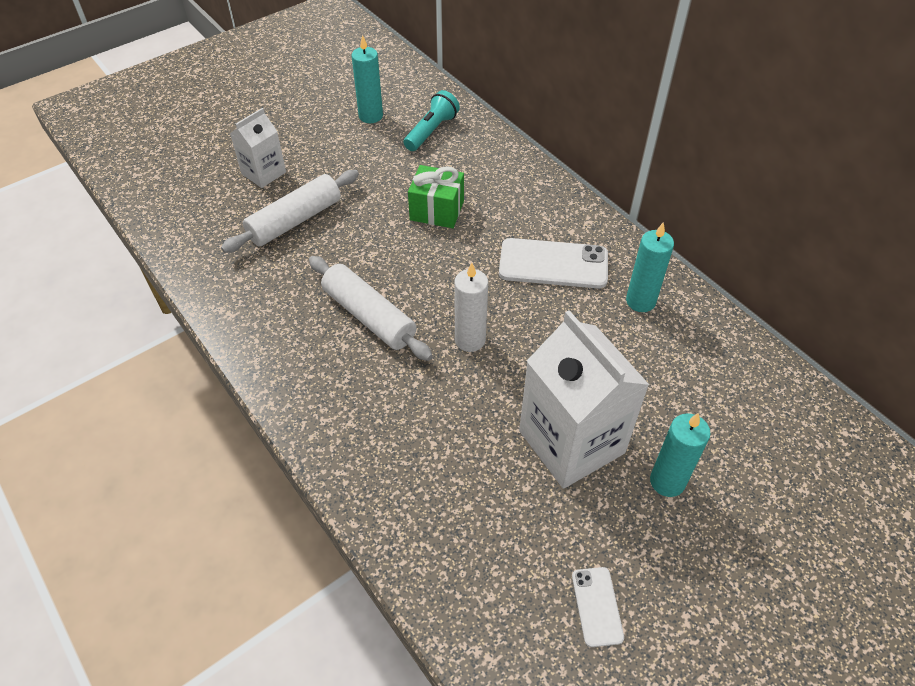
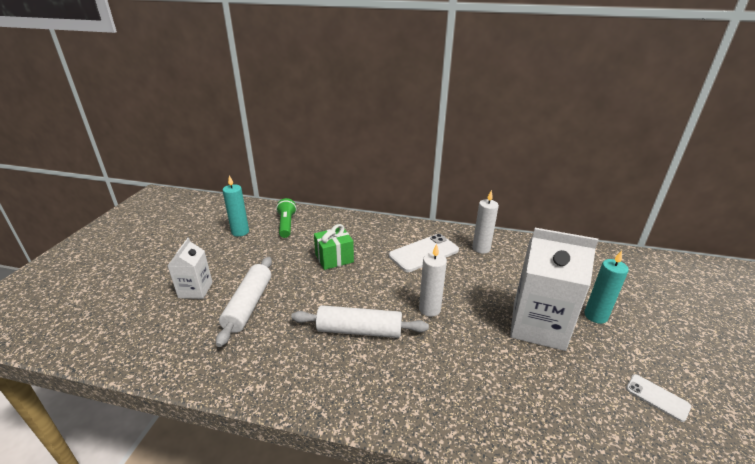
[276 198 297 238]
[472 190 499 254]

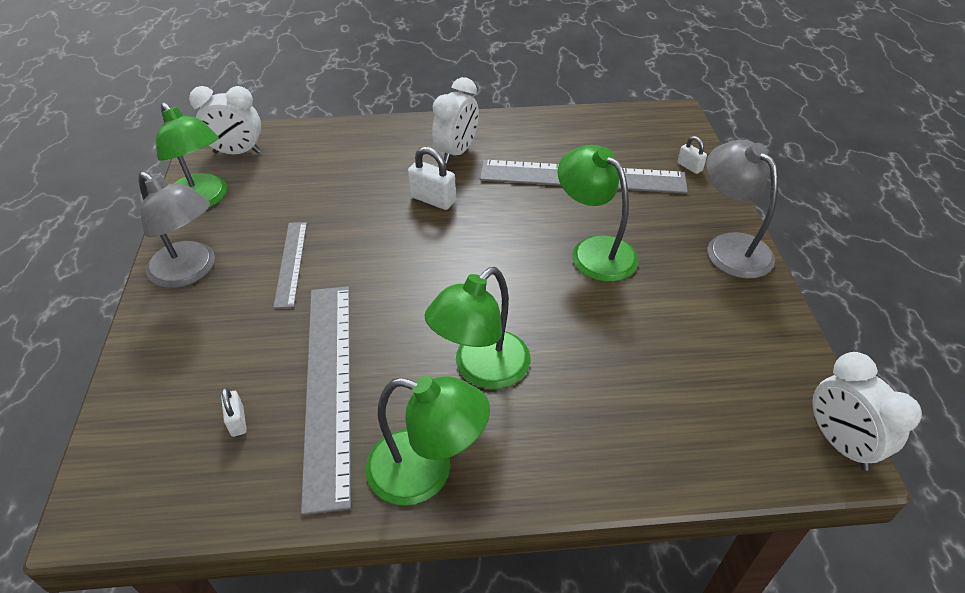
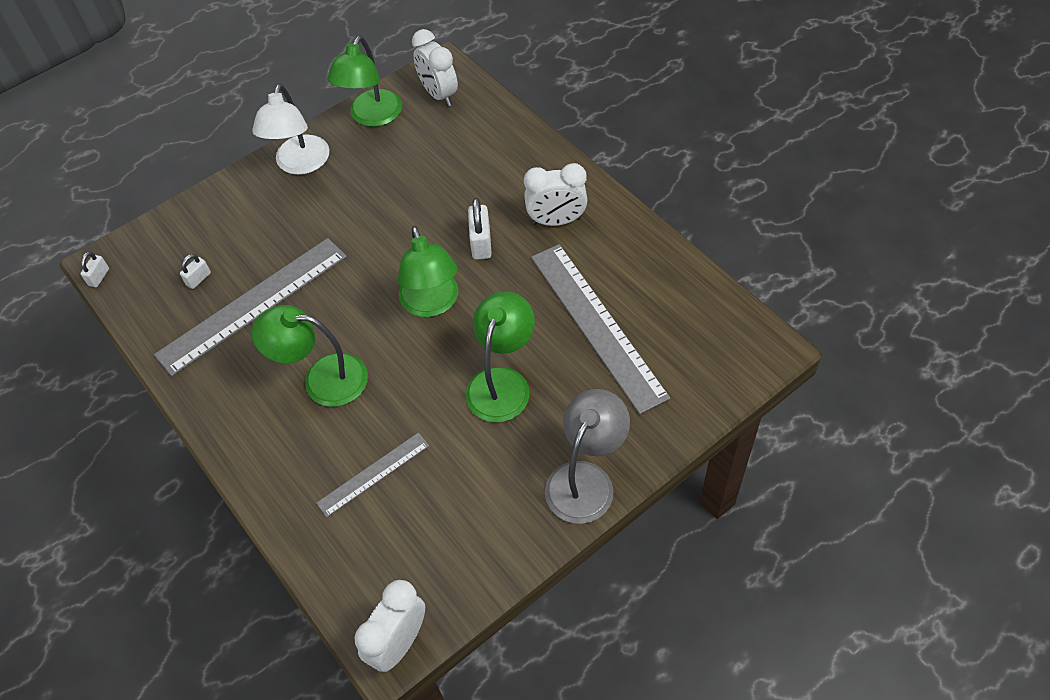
[252 84 329 175]
[316 432 429 517]
[398 226 458 317]
[80 252 109 287]

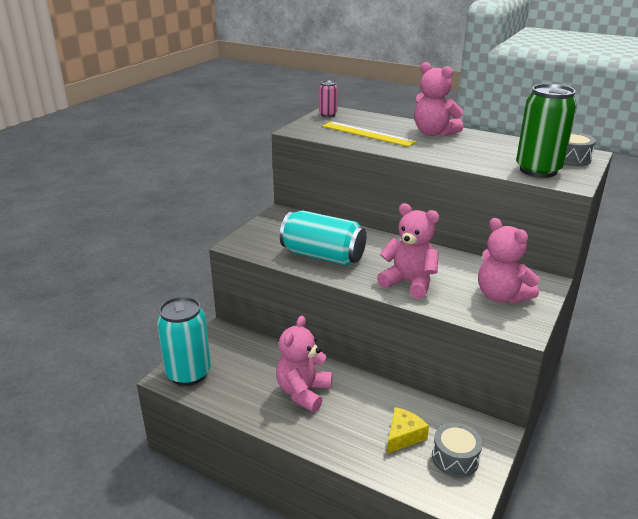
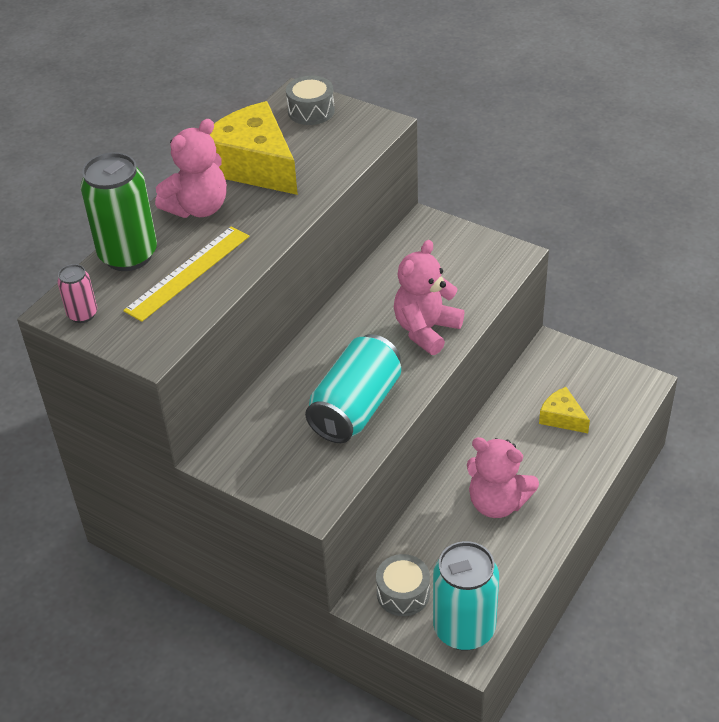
[376 554 430 616]
[478 218 539 304] (first image)
[81 152 157 271]
[210 101 298 195]

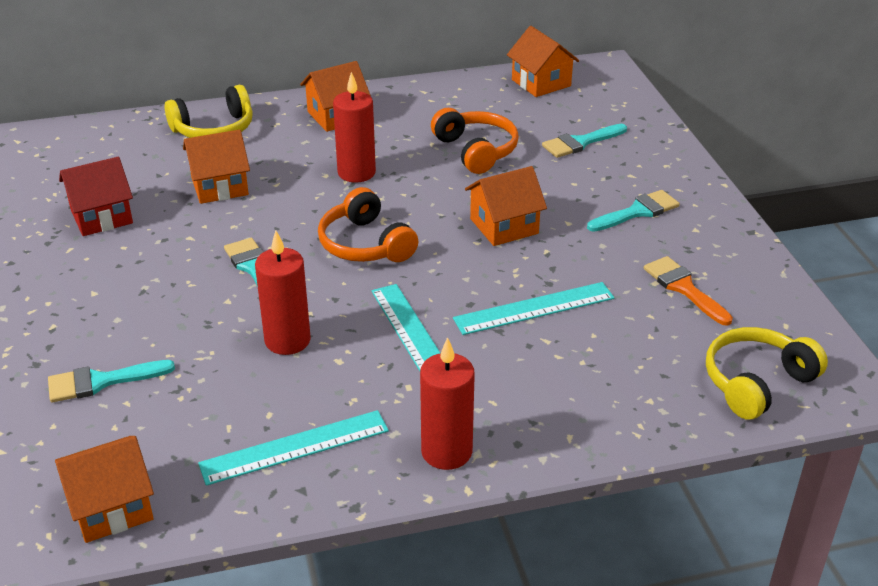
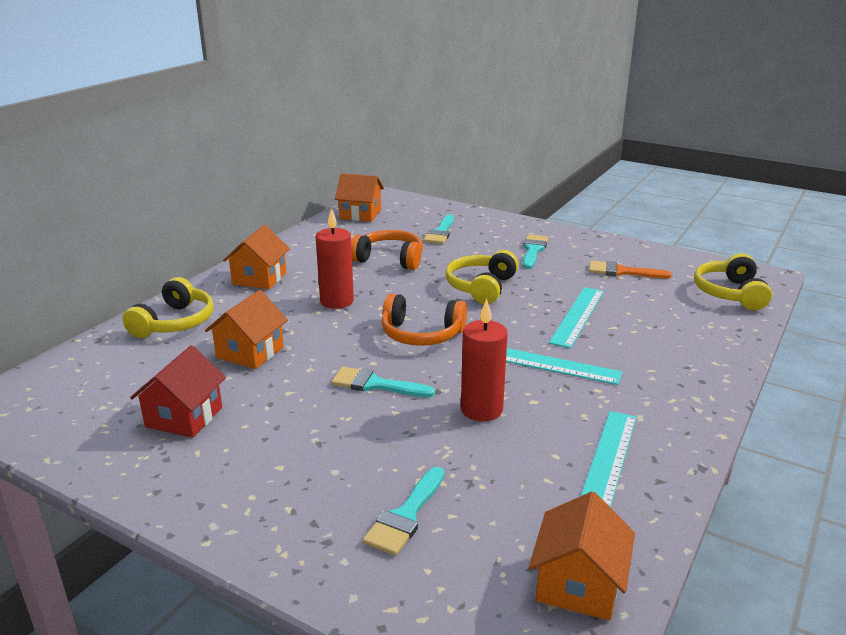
[420 337 475 470] (first image)
[446 250 519 304]

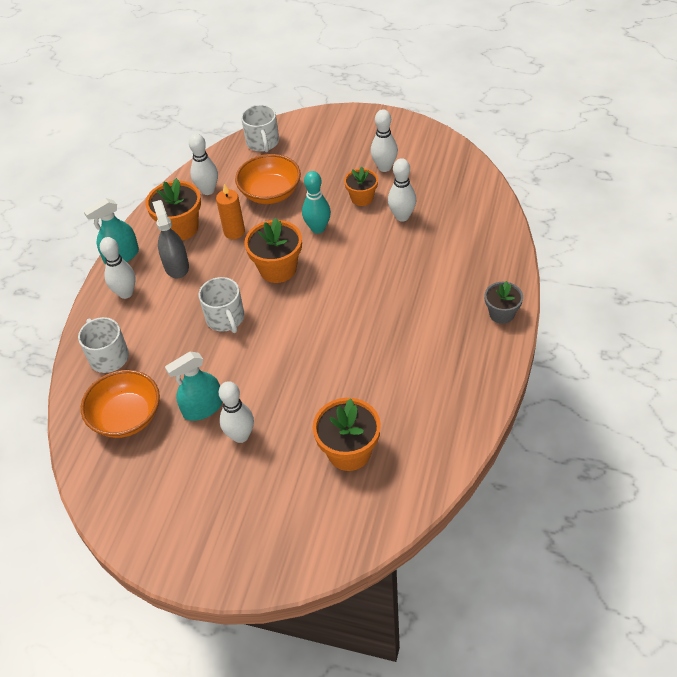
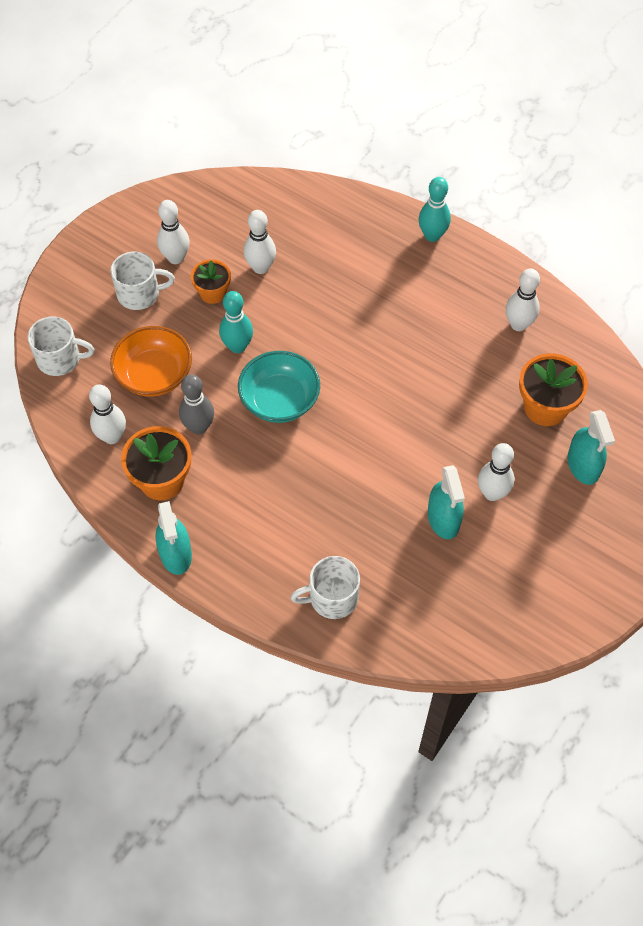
[81 370 160 438] (first image)
[506 268 540 331]
[152 200 189 279] (first image)
[111 252 175 310]
[179 374 214 434]
[238 351 320 423]
[419 177 451 242]
[567 410 615 485]

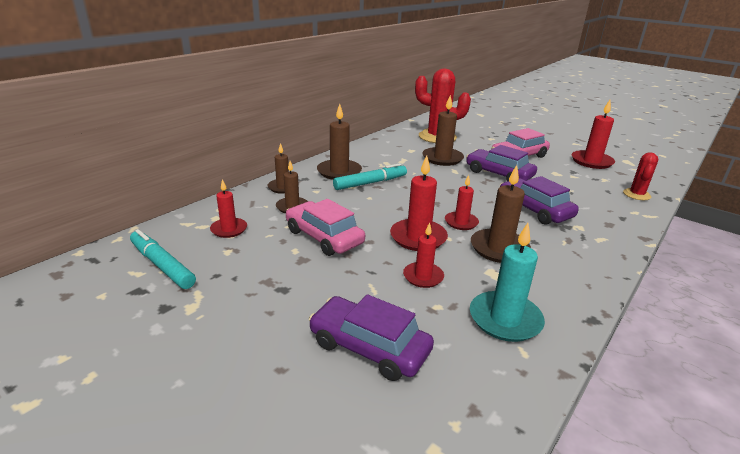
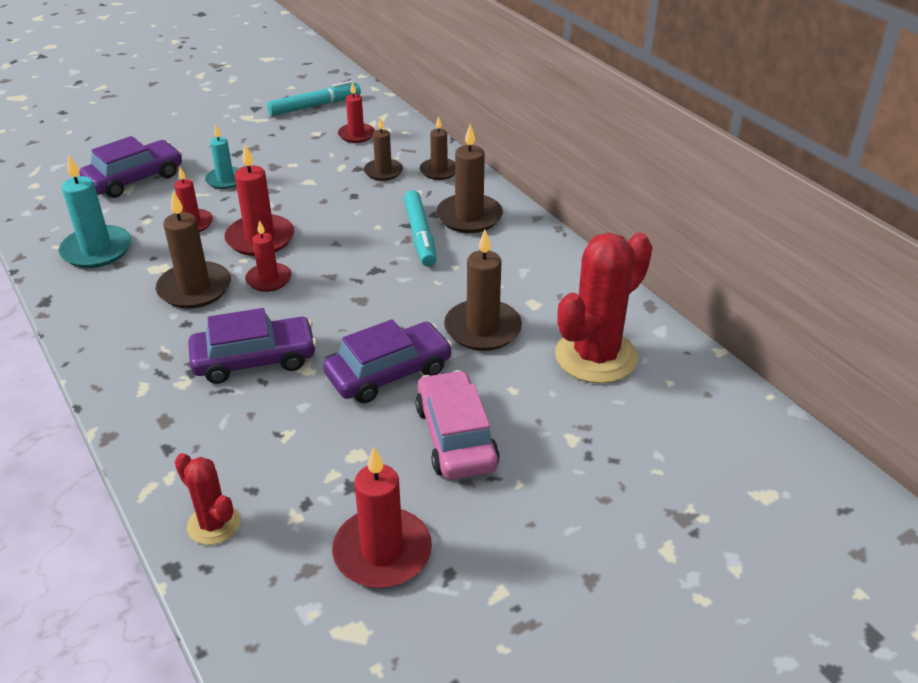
[286 199 365 256] (first image)
[205 125 239 189]

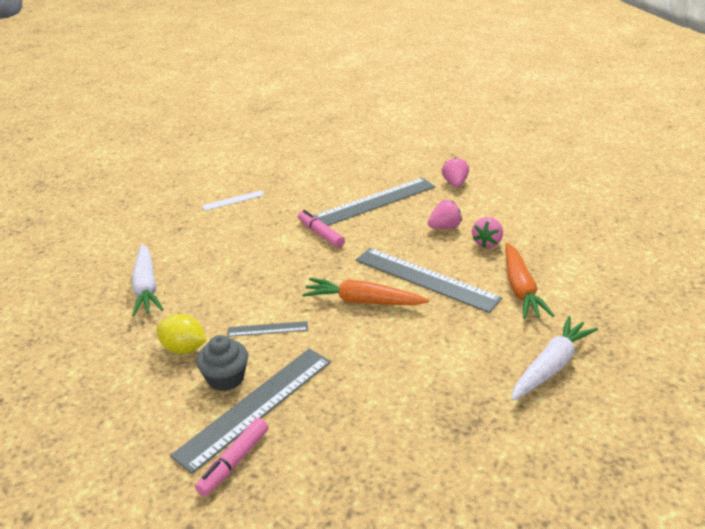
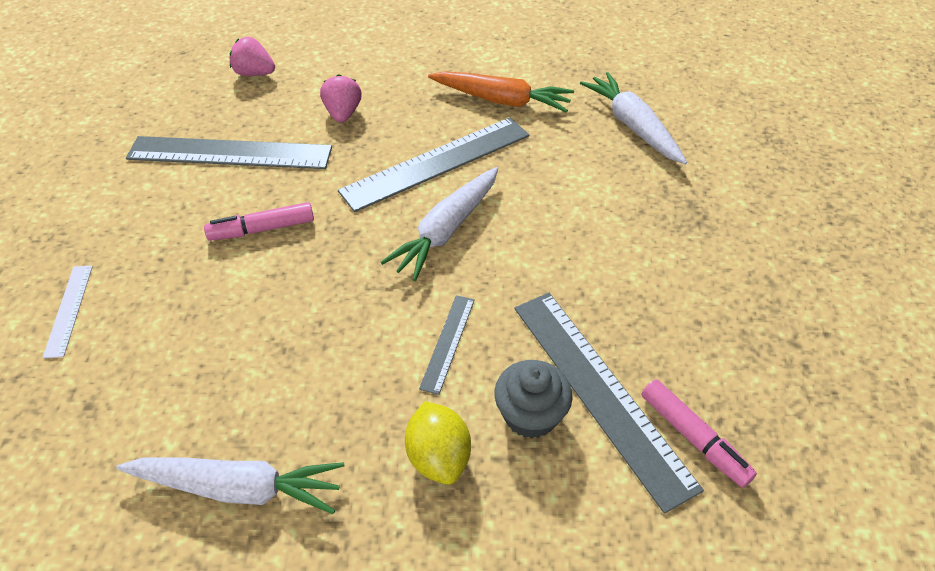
[405 401 471 485]
[381 167 498 281]
[126 136 332 169]
[472 217 503 248] (first image)

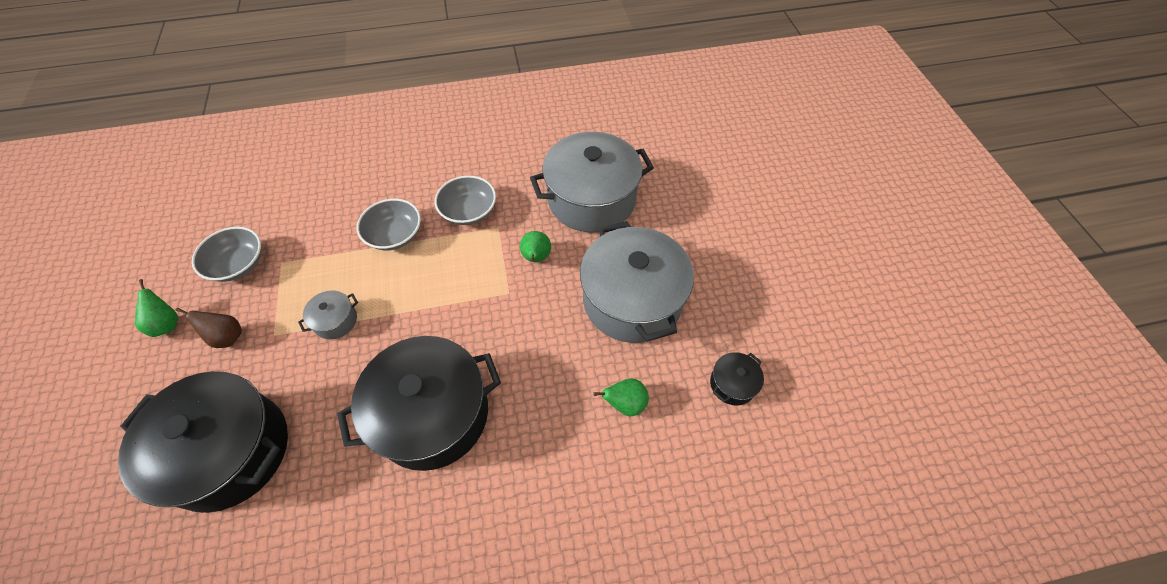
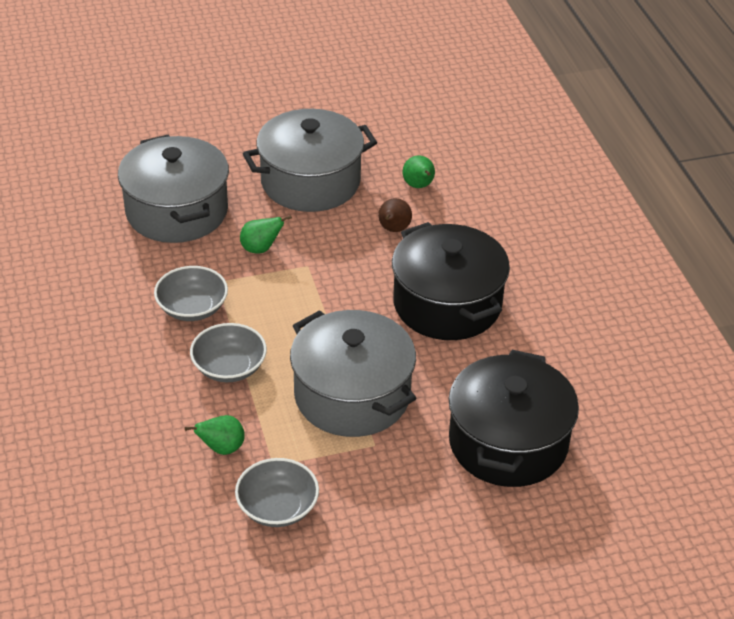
[185 415 245 455]
[378 198 412 232]
[290 310 416 437]
[710 352 764 406] (first image)

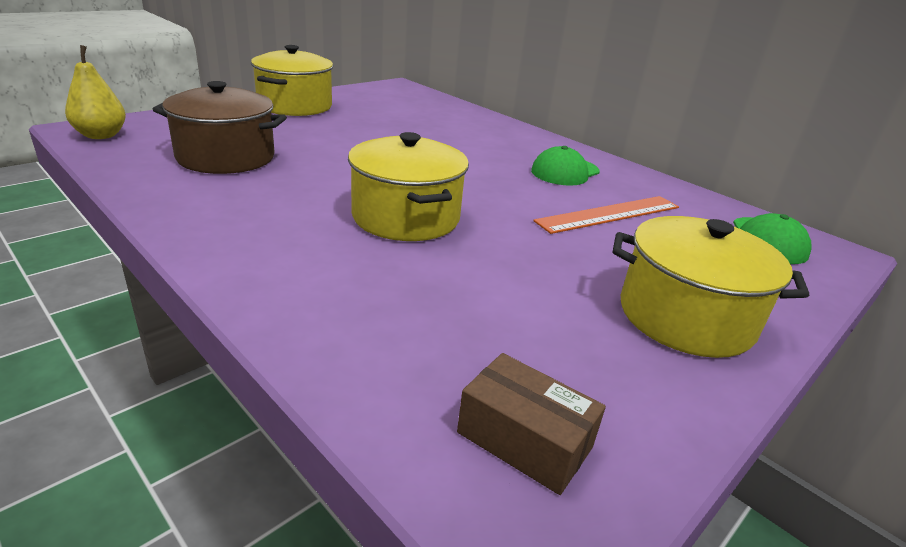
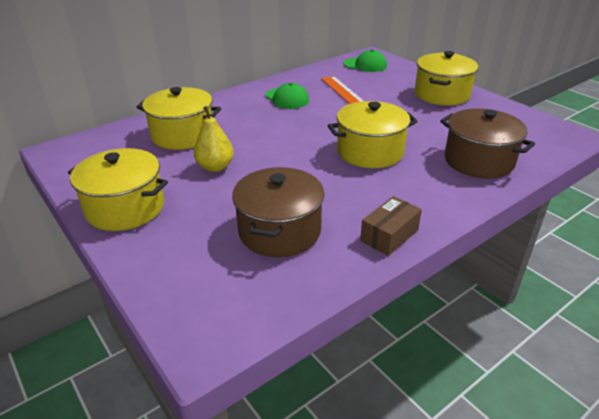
[194 106 234 172]
[360 196 422 256]
[136 87 221 150]
[440 108 535 179]

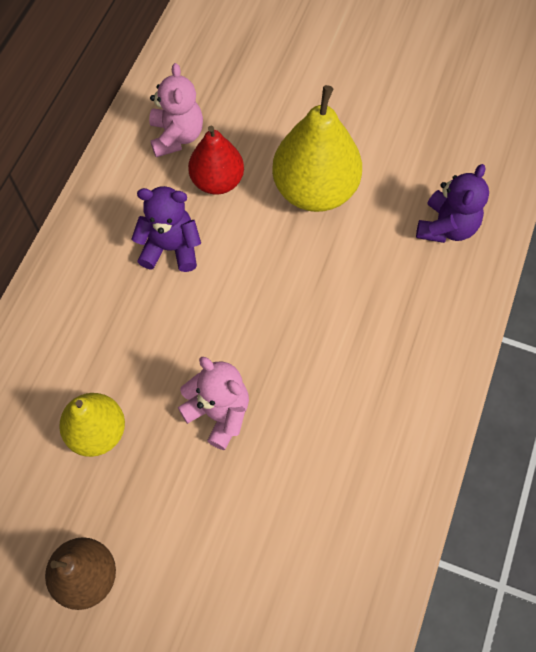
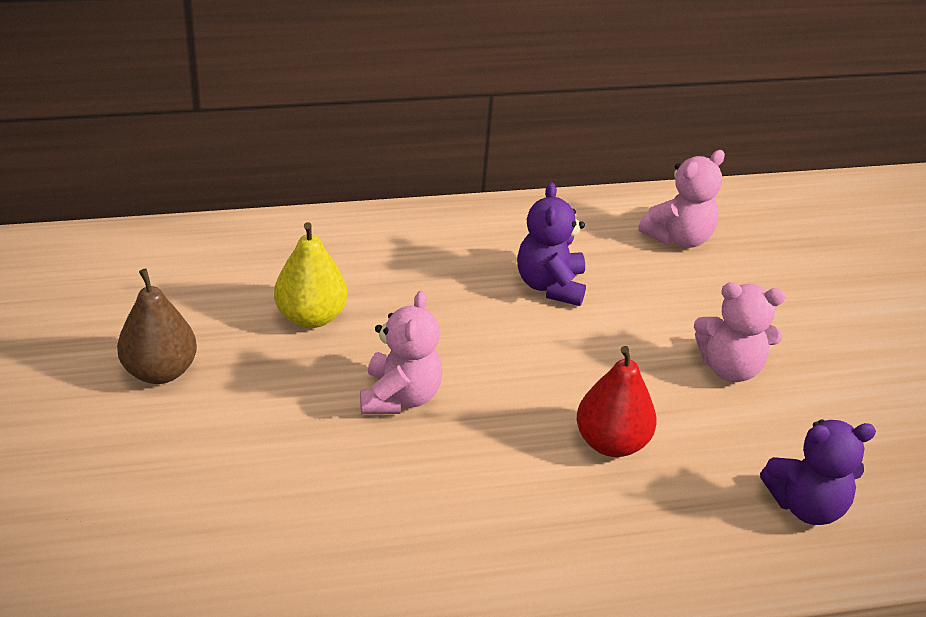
[517 182 586 306]
[577 346 657 457]
[694 282 785 382]

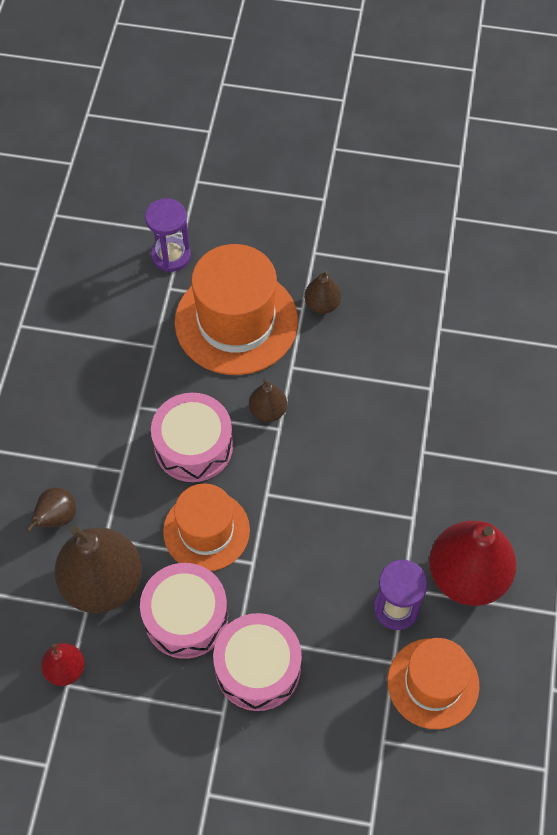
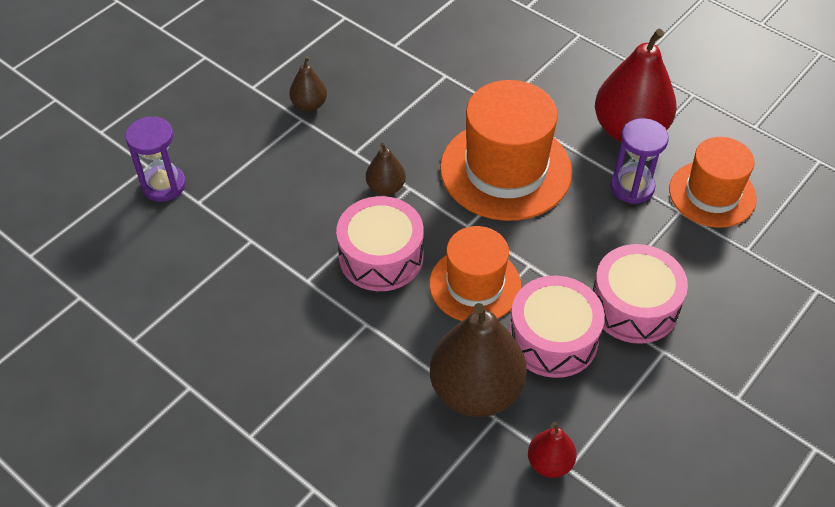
[26 487 76 532] (first image)
[440 80 572 221]

